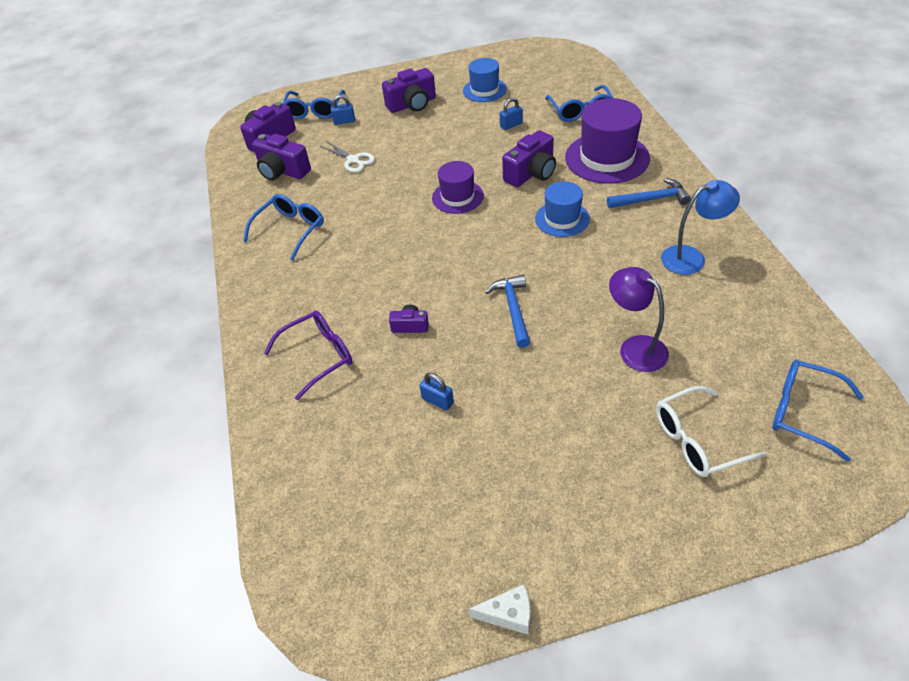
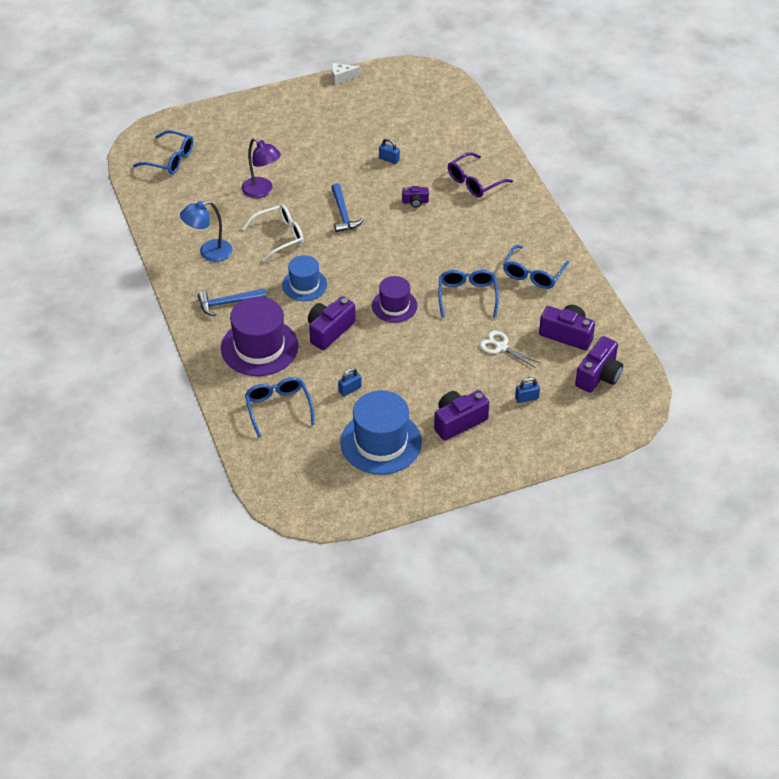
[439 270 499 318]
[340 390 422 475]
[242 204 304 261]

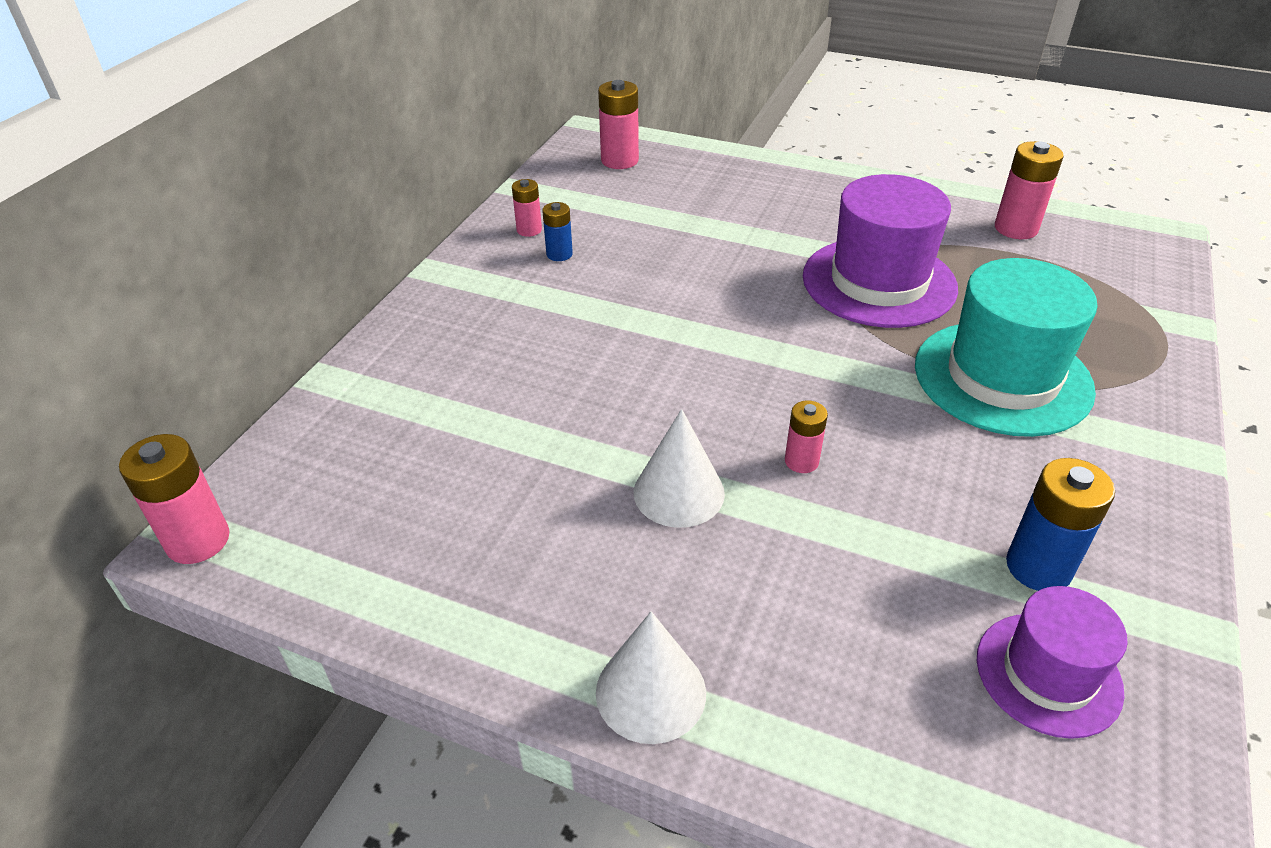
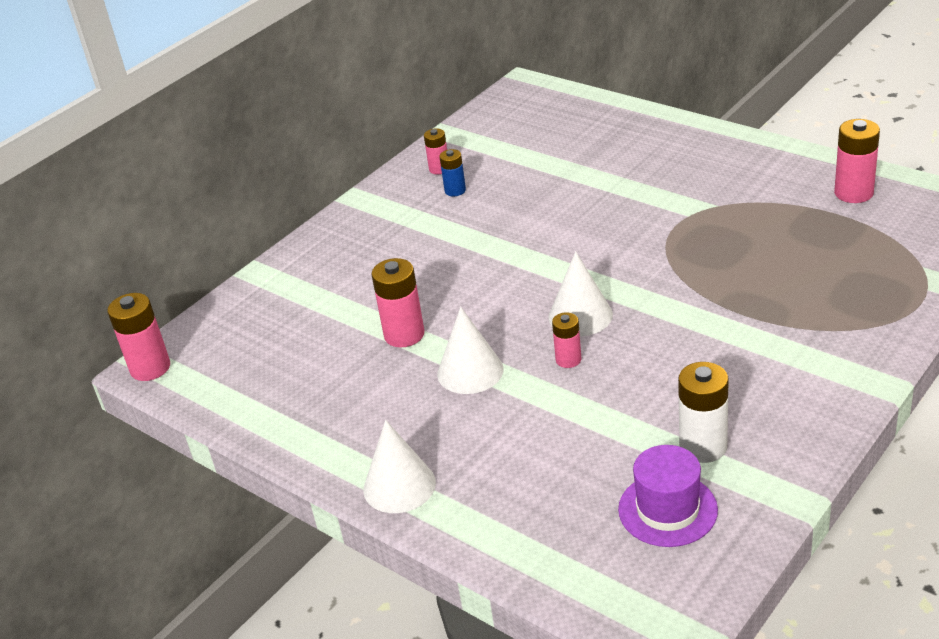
[371 258 424 347]
[803 174 958 328] (first image)
[915 258 1098 437] (first image)
[678 362 729 463]
[548 251 613 336]

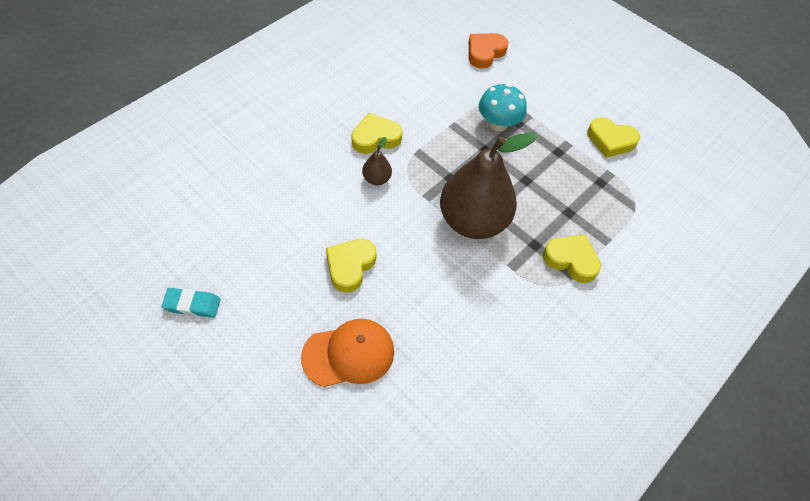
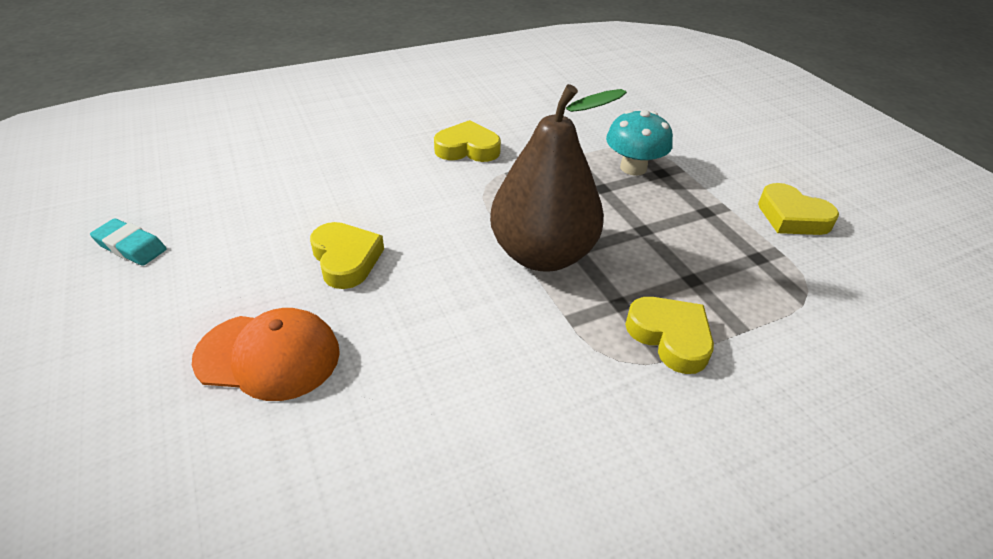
[310 222 384 289]
[362 137 392 185] (first image)
[469 33 508 69] (first image)

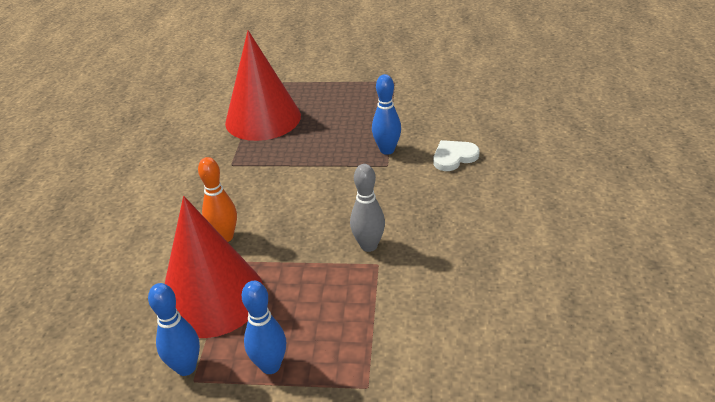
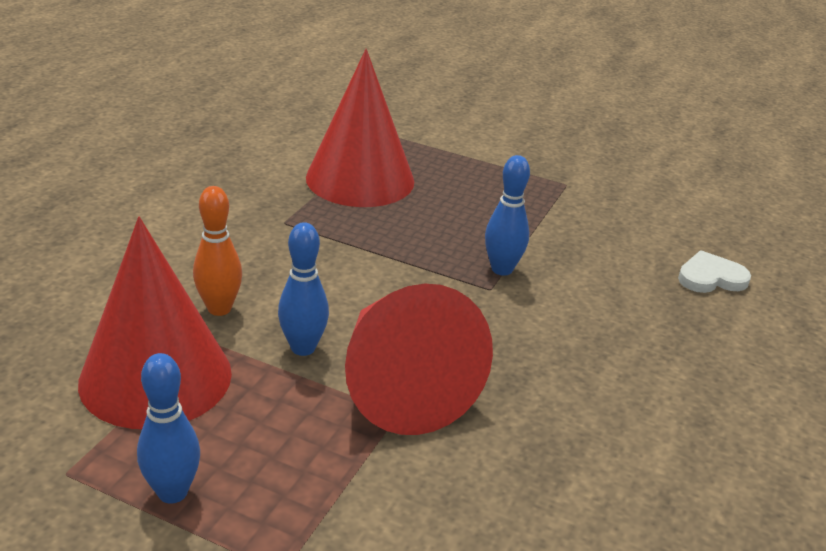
[278 222 329 356]
[345 284 493 435]
[678 250 751 293]

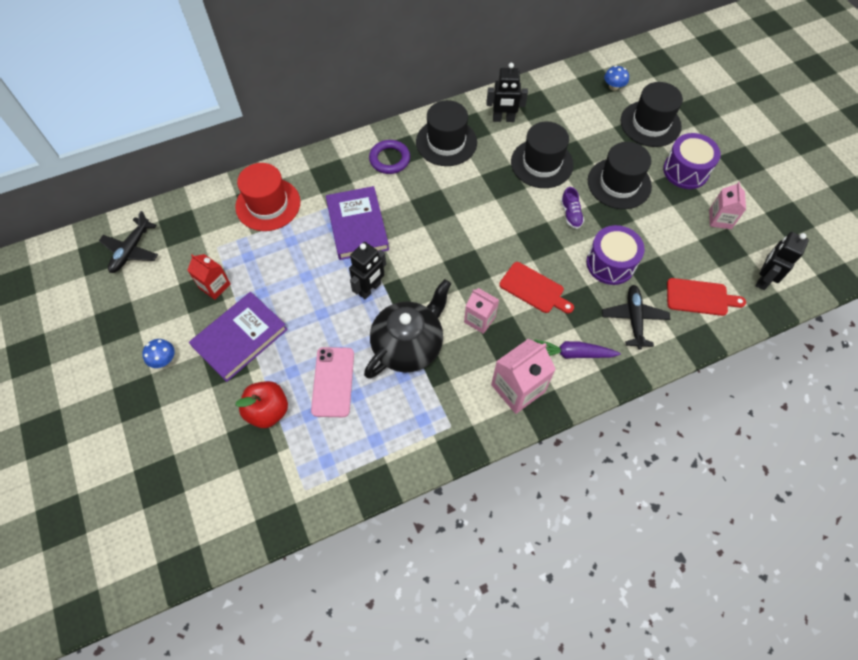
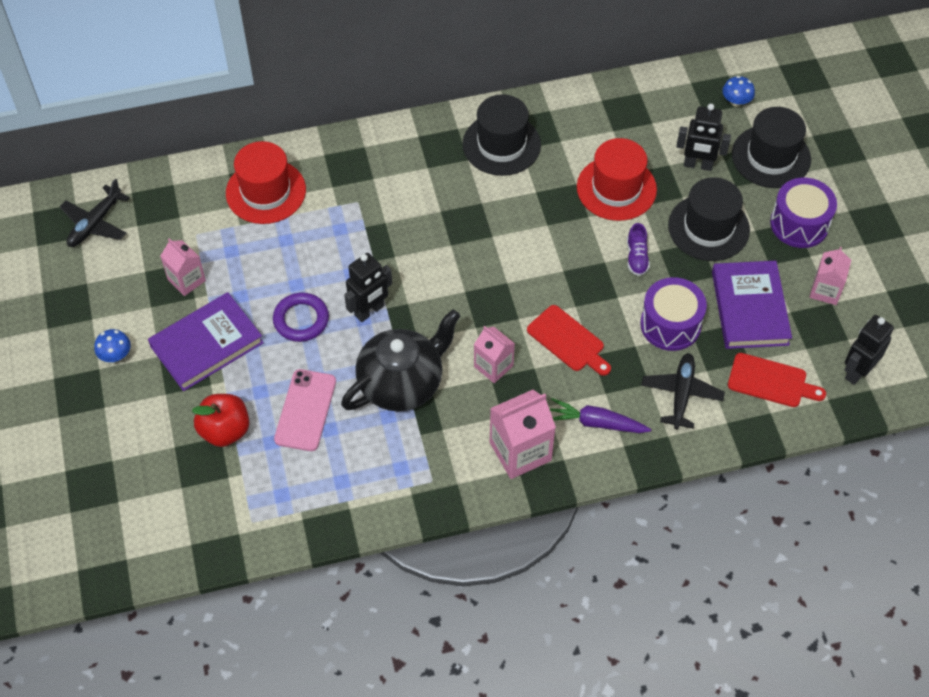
[160 239 206 296]
[712 261 792 349]
[273 293 329 342]
[676 104 731 171]
[577 138 657 221]

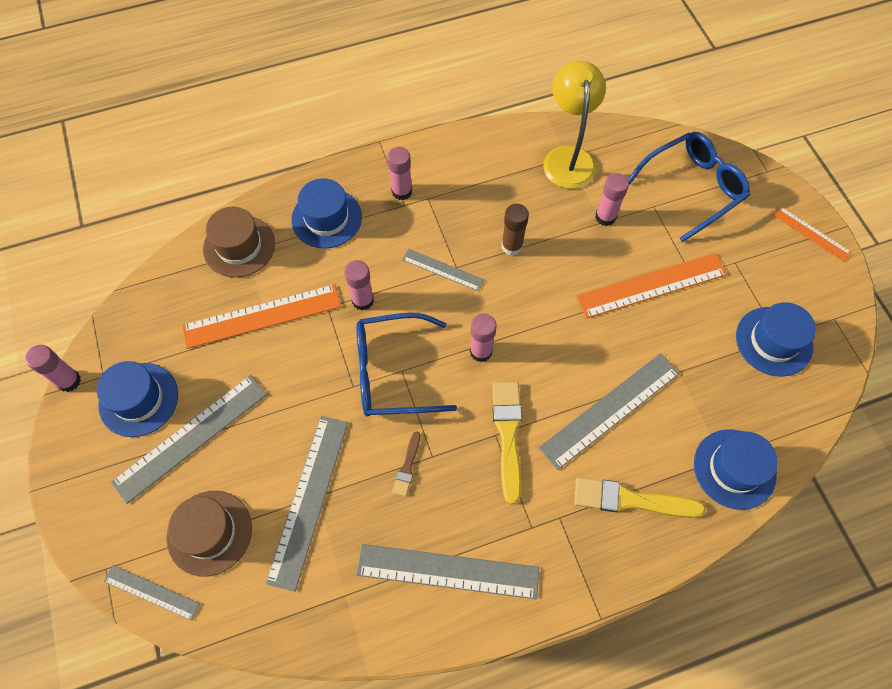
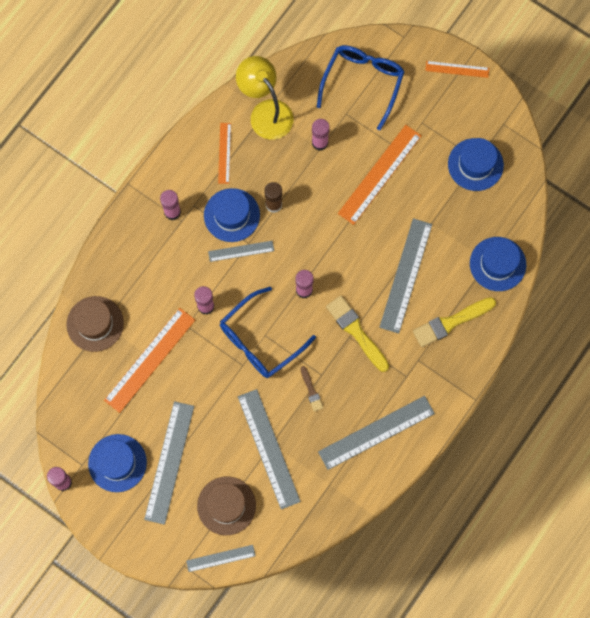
[204 188 260 242]
[218 123 231 184]

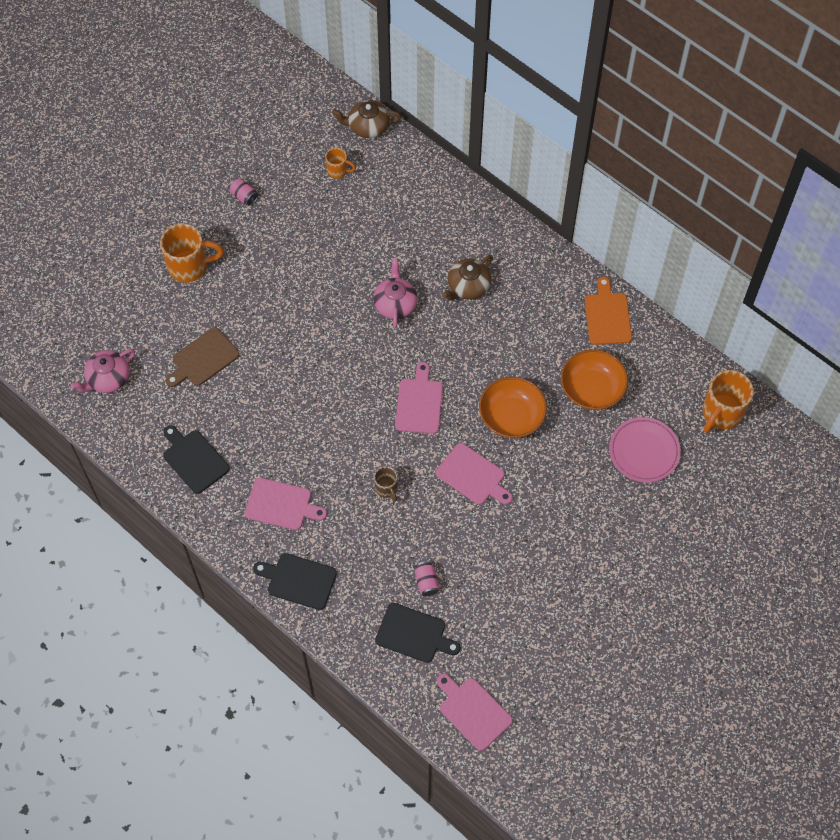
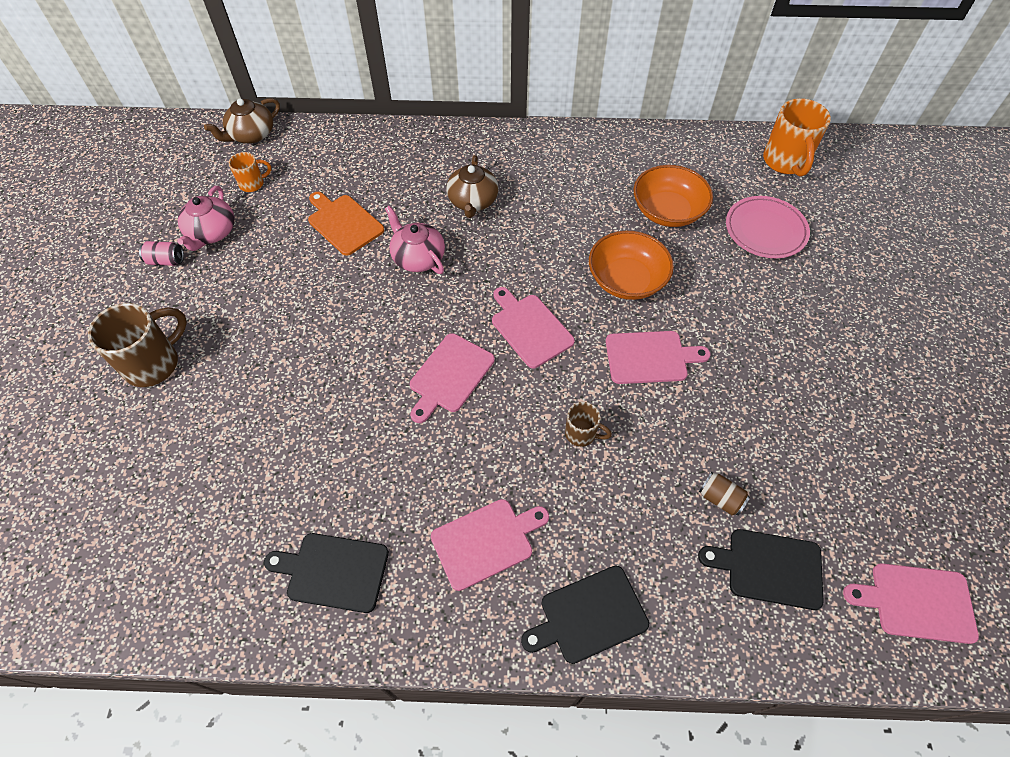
[177 186 234 251]
[88 303 187 387]
[166 327 240 387] (first image)
[698 529 824 610]
[699 472 750 516]
[308 192 384 256]
[410 333 495 423]

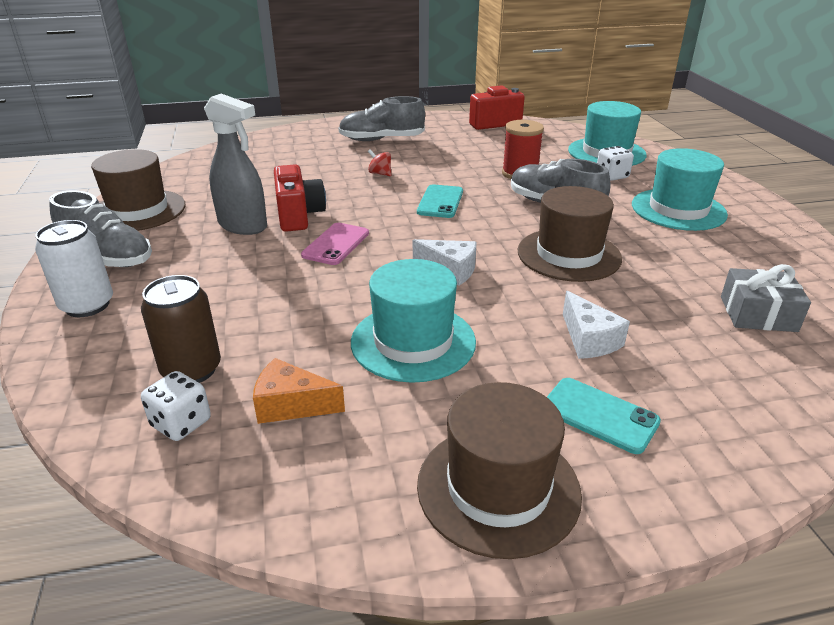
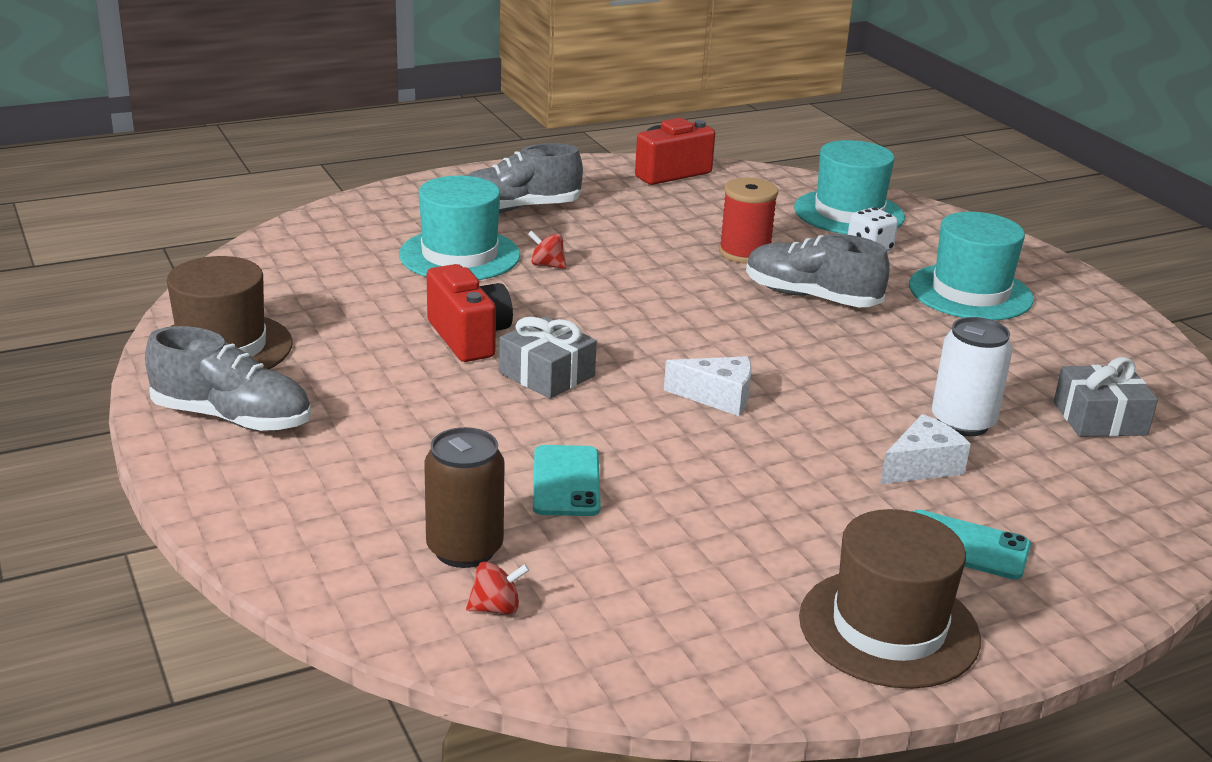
[932 317 1013 436]
[466 562 529 615]
[204 94 267 235] (first image)
[253 358 345 424] (first image)
[499 316 597 399]
[399 176 520 280]
[533 445 601 516]
[518 186 622 282] (first image)
[880 414 971 484]

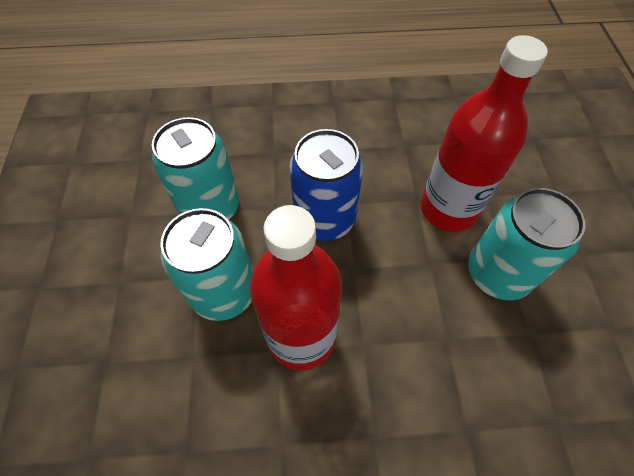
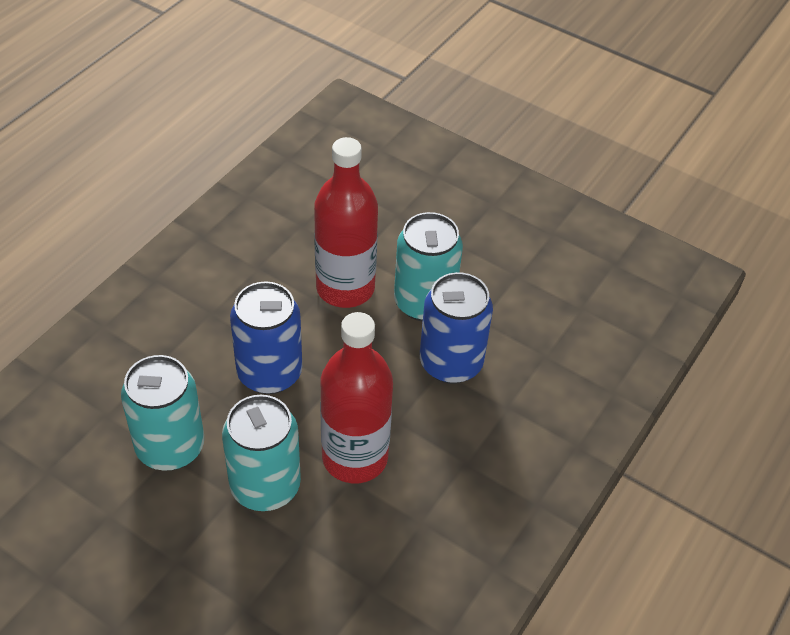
[420 272 493 384]

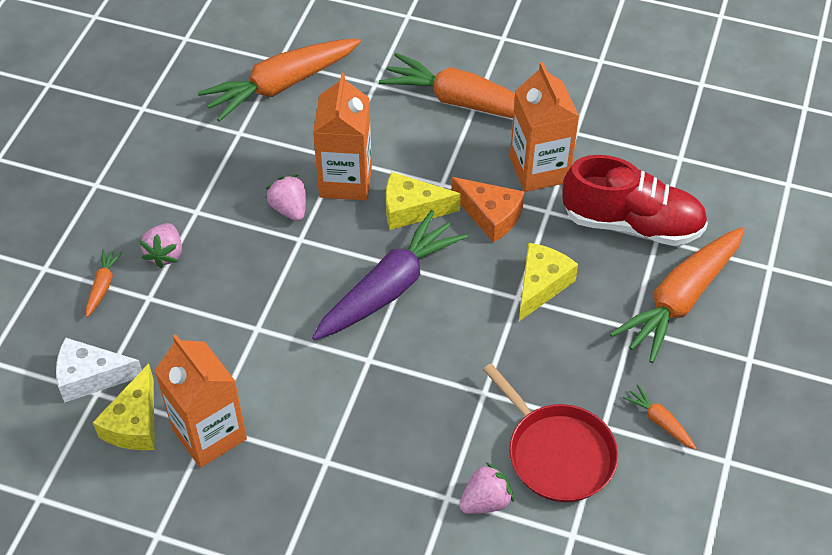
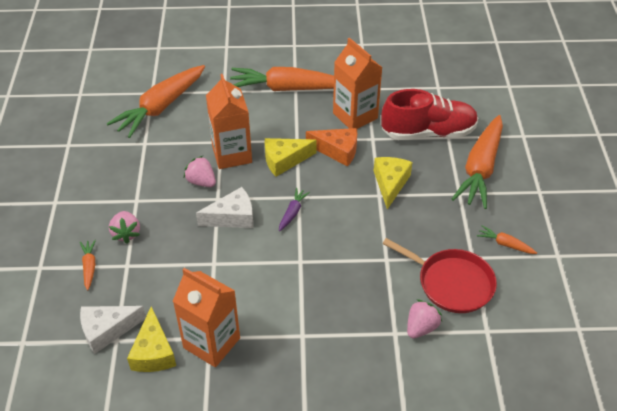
[279 188 310 231]
[196 187 253 228]

